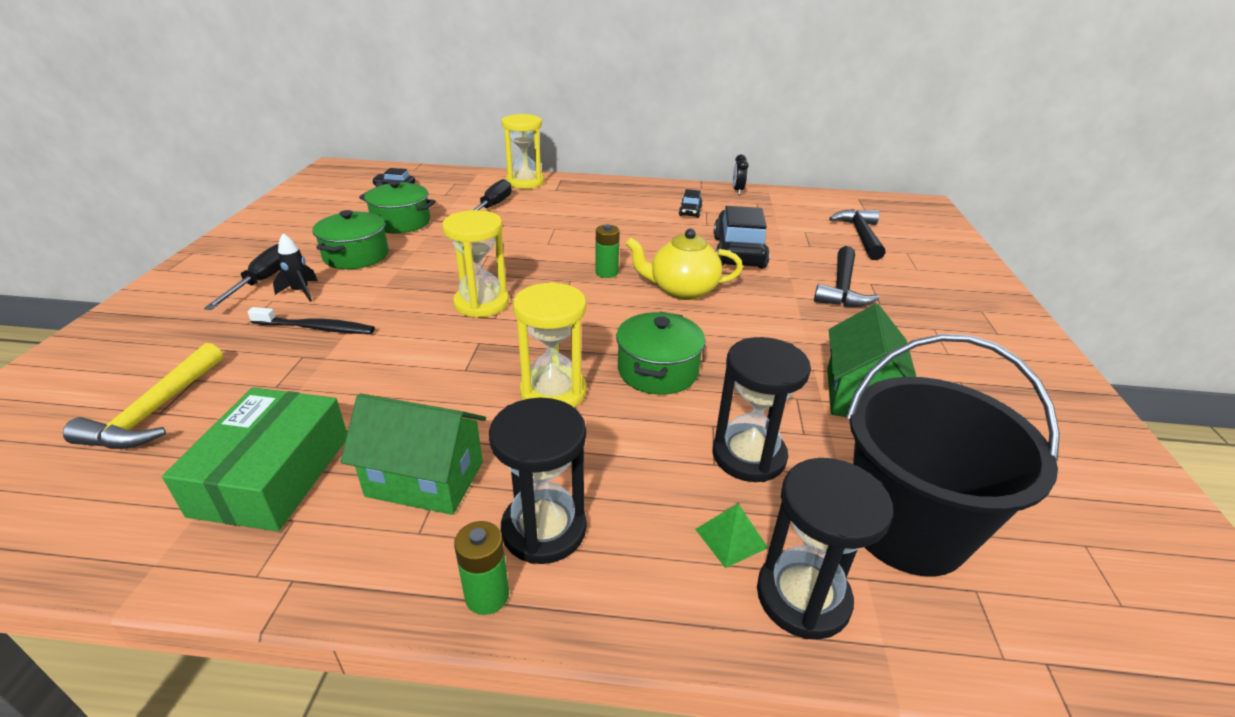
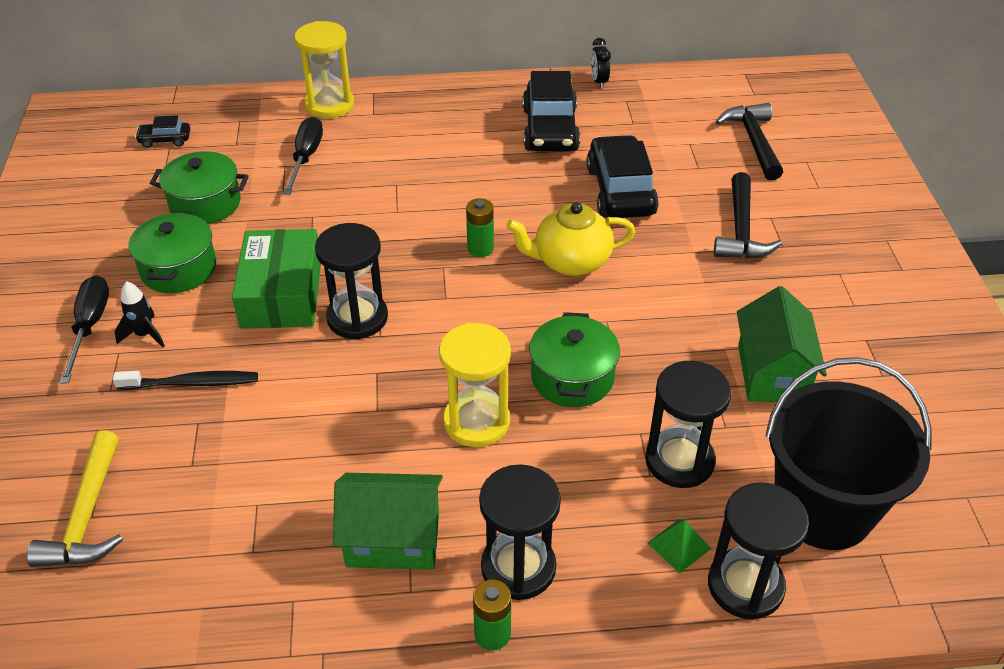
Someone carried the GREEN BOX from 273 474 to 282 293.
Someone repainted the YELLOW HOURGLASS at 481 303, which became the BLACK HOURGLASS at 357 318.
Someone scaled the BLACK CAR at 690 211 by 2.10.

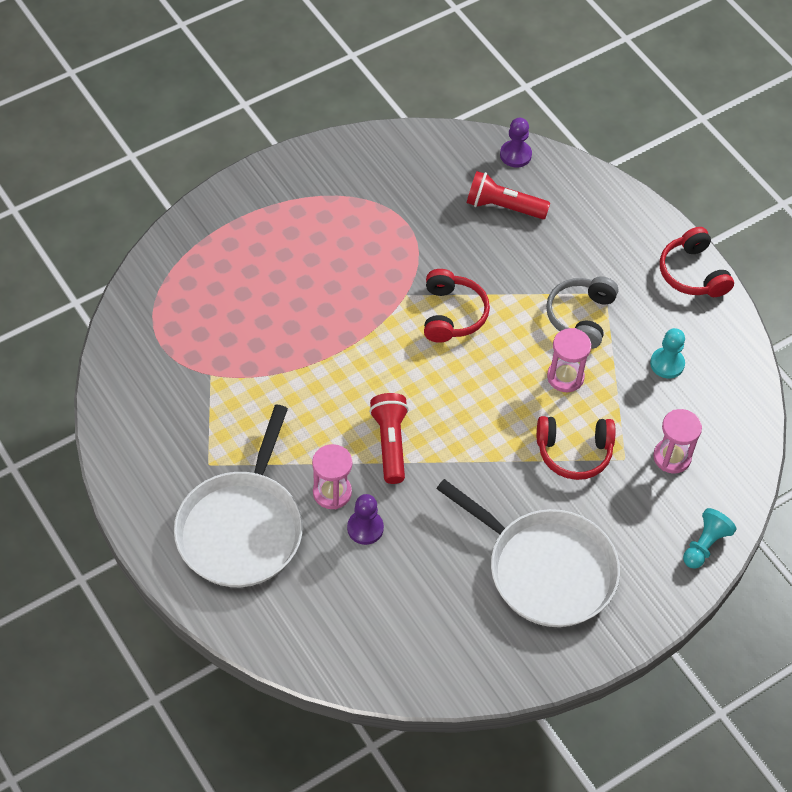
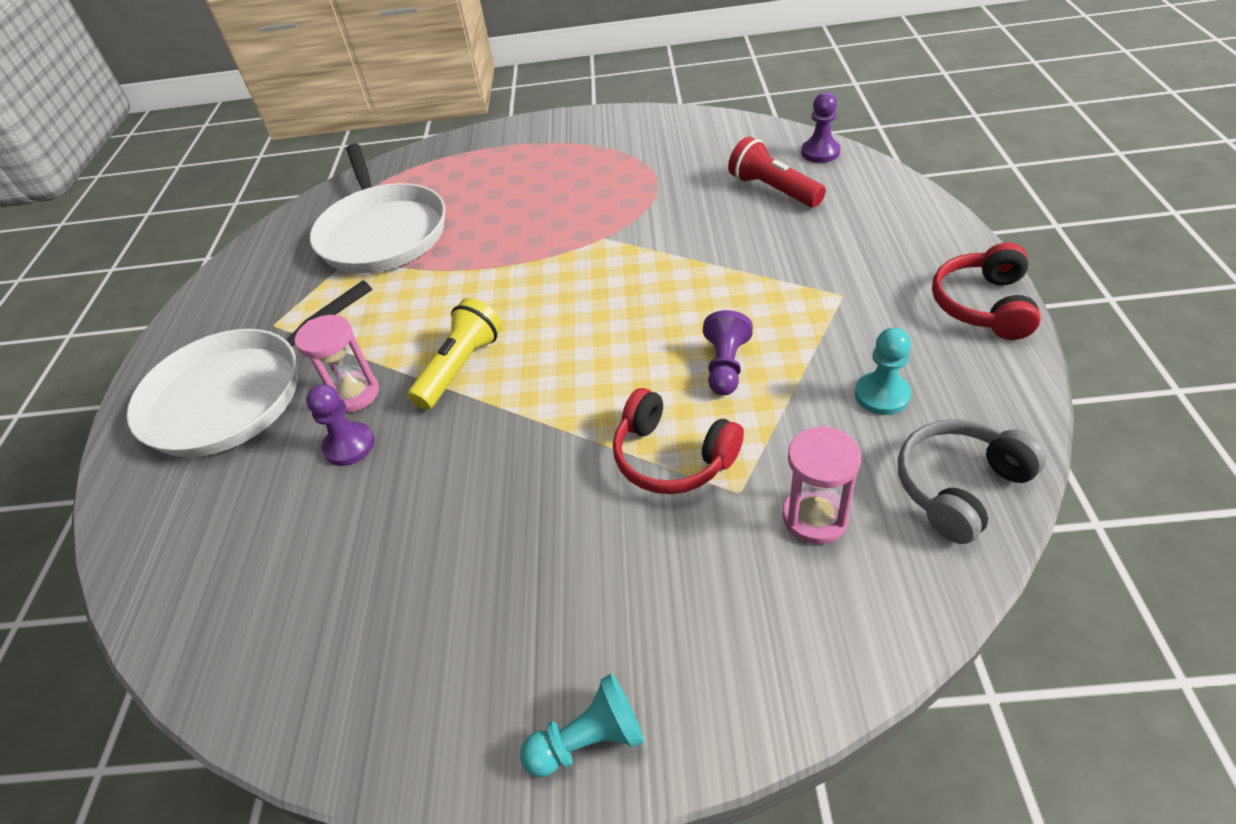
Someone repainted the RED FLASHLIGHT at 390 443, which became the YELLOW FLASHLIGHT at 460 367.
Someone took away the RED HEADPHONES at 452 314.
Someone carried the WHITE PAN from 546 569 to 382 233.
Someone carried the GREY HEADPHONES from 581 317 to 959 487.
Someone swapped the PINK HOURGLASS at 565 377 for the PURPLE PAWN at 725 366.
Someone carried the TURQUOISE PAWN from 705 545 to 589 740.

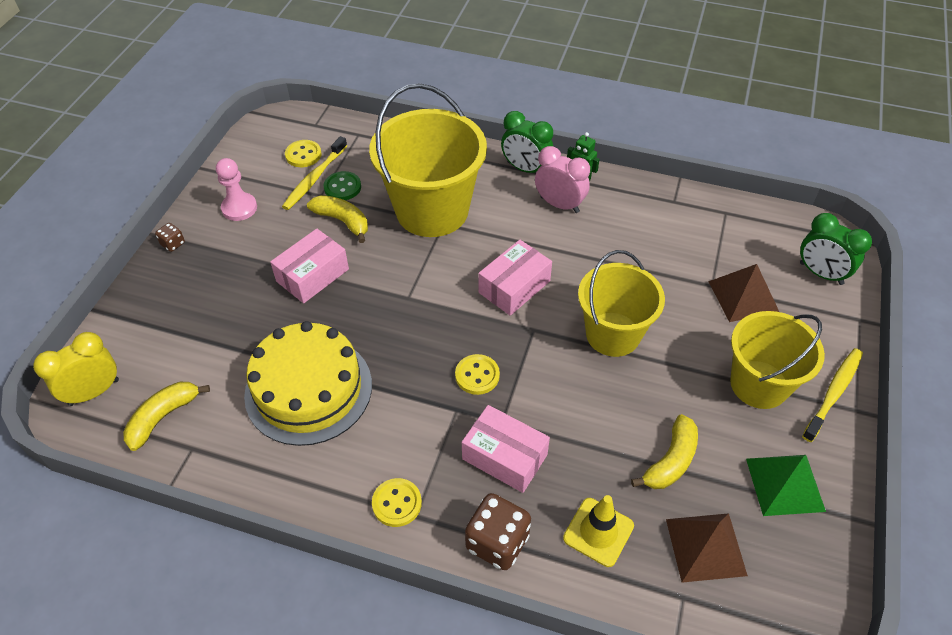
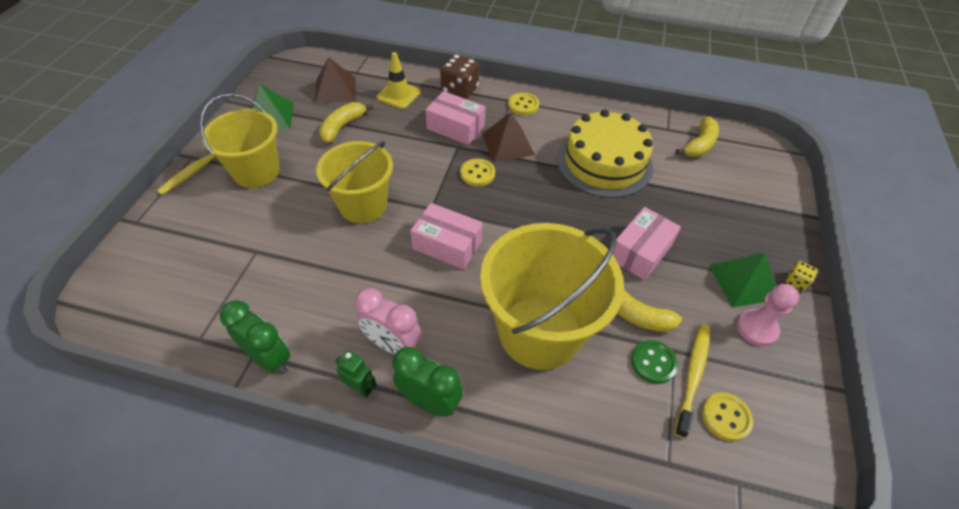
Someone took away the YELLOW CLOCK at 94 392.
Someone repainted the BROWN DICE at 173 244, which became the YELLOW DICE at 796 281.
Someone rotated the PINK BOX at 514 287 by 75 degrees clockwise.
Someone carried the BROWN PYRAMID from 743 296 to 508 144.
Someone carried the GREEN CLOCK from 821 273 to 269 358.
Someone put down the GREEN PYRAMID at 743 281.

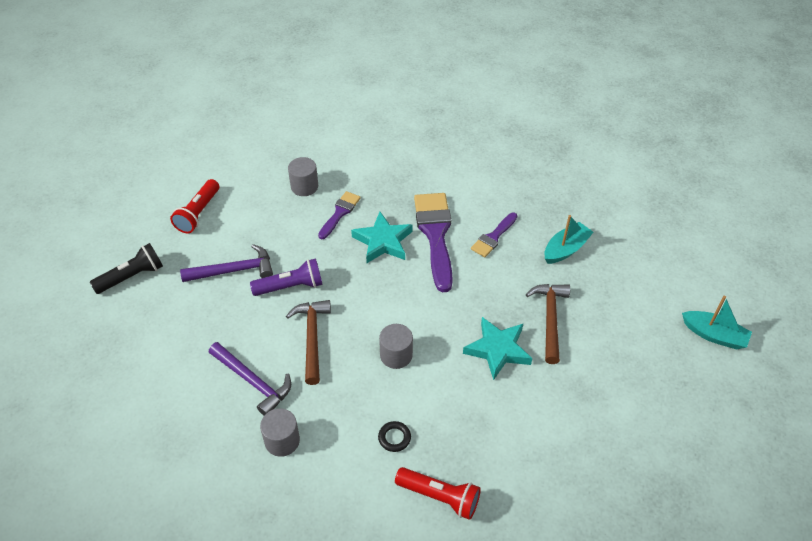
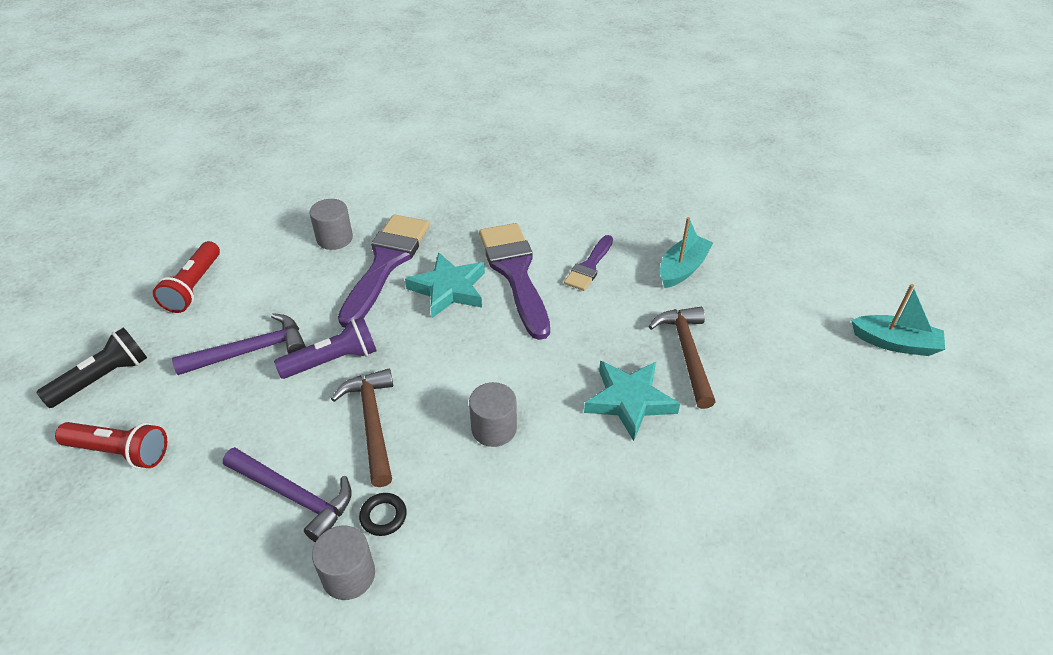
Someone scaled the PURPLE BRUSH at 340 213 by 1.86.
Someone carried the BLACK RING from 394 438 to 383 516.
Someone carried the RED FLASHLIGHT from 439 497 to 120 452.

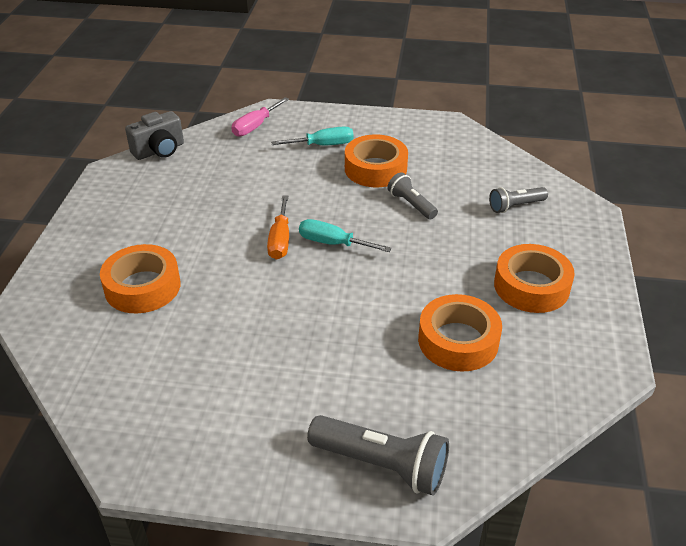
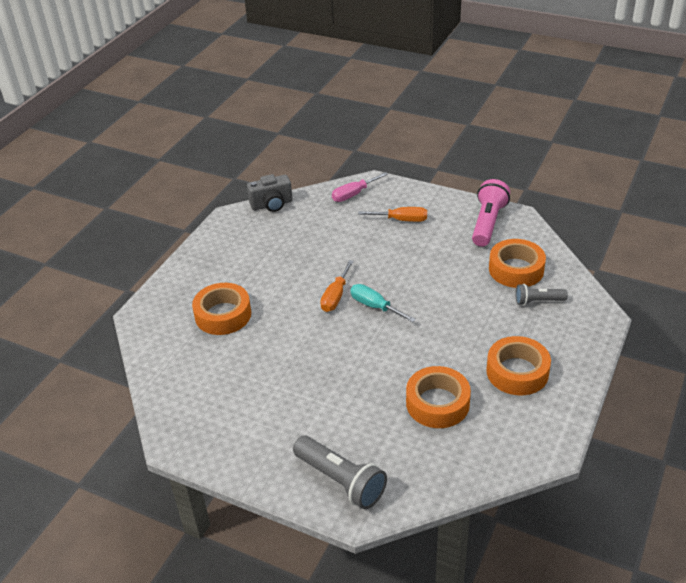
Someone repainted the TURQUOISE SCREWDRIVER at 323 145, which became the ORANGE SCREWDRIVER at 401 220.
Someone carried the ORANGE TAPE from 375 169 to 516 269.
Someone took away the GREY FLASHLIGHT at 411 204.
Someone put down the PINK FLASHLIGHT at 487 223.

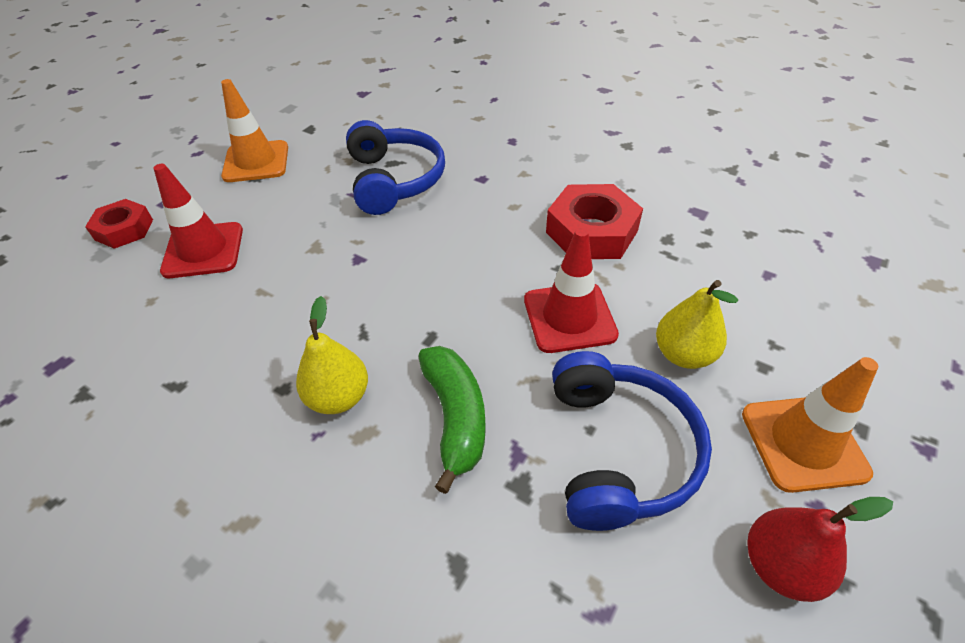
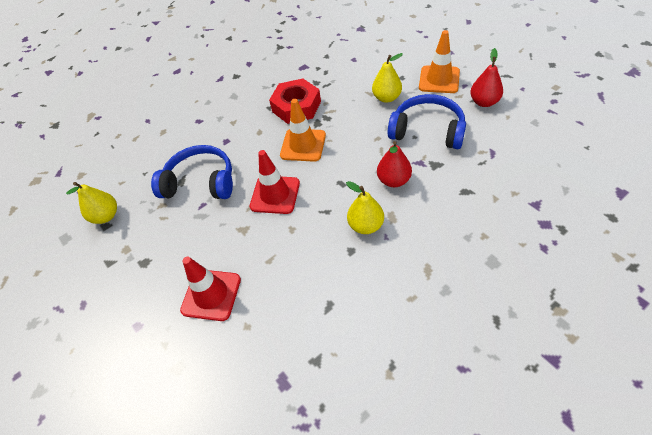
Someone took away the RED NUT at 124 229.
Someone carried the ORANGE TRAFFIC CONE from 256 162 to 303 145.
Someone swapped the GREEN BANANA at 455 417 for the RED PEAR at 393 180.
Someone carried the RED TRAFFIC CONE from 569 317 to 275 195.
Someone put down the YELLOW PEAR at 106 216.

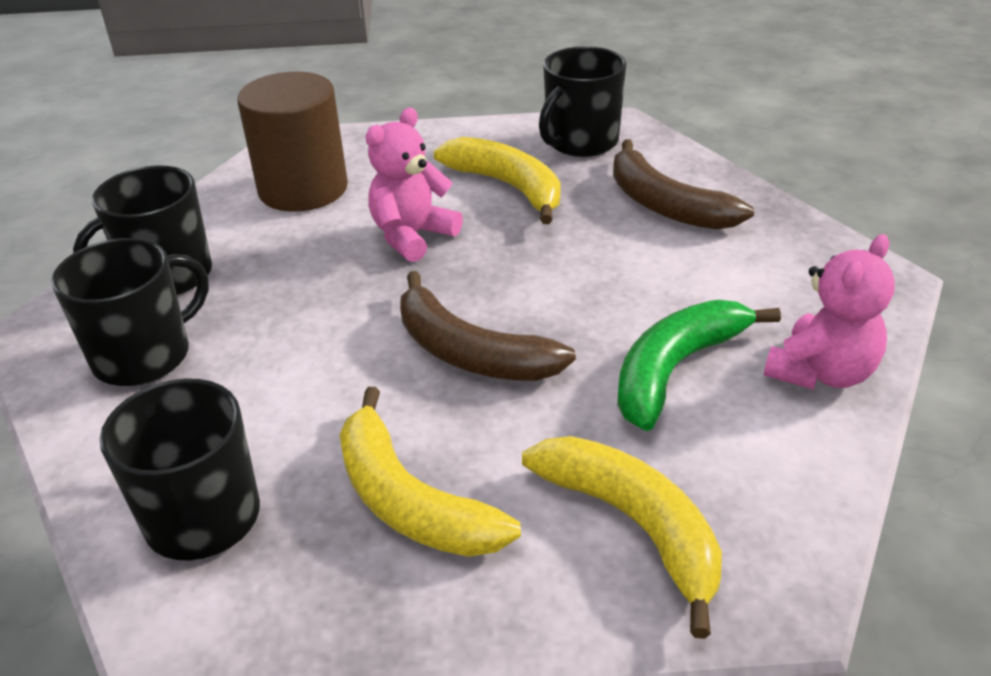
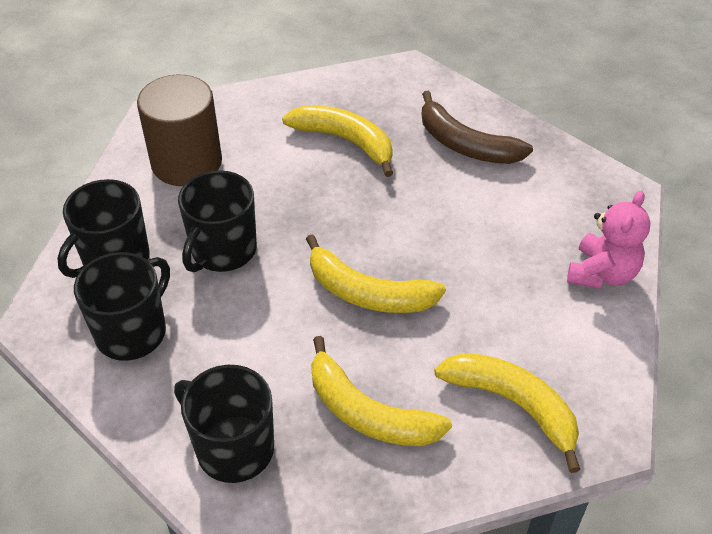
Someone took away the PINK TEDDY BEAR at 412 236.
Someone repainted the BROWN BANANA at 470 352, which became the YELLOW BANANA at 368 293.
Someone carried the BLACK MUG from 581 142 to 223 250.
Someone took away the GREEN BANANA at 675 370.

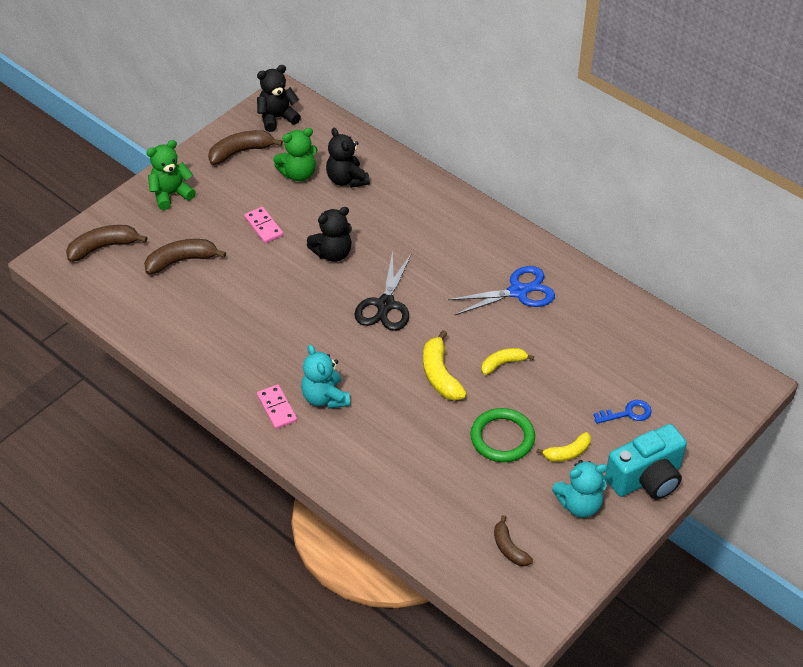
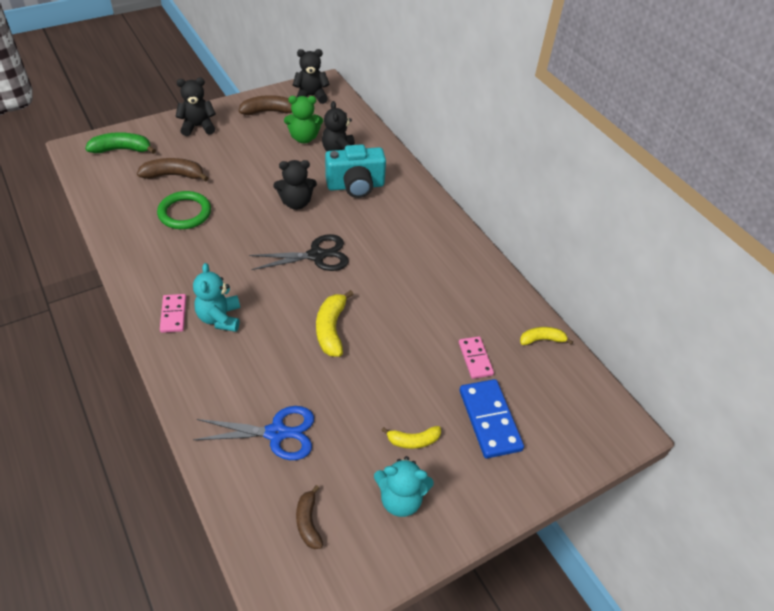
Someone repainted the BROWN BANANA at 103 247, which became the GREEN BANANA at 122 149.
Someone repainted the GREEN TEDDY BEAR at 171 194, which became the BLACK TEDDY BEAR at 198 127.
Someone carried the PINK DOMINO from 264 226 to 475 358.
Someone rotated the BLACK SCISSORS at 385 305 by 135 degrees counterclockwise.
Someone carried the BLUE SCISSORS from 518 291 to 276 433.
Someone carried the GREEN RING from 502 438 to 185 213.
Someone carried the YELLOW BANANA from 503 363 to 541 339.
Someone swapped the BLUE KEY at 627 413 for the BLUE DOMINO at 489 420.
Someone carried the TURQUOISE CAMERA from 646 478 to 355 186.

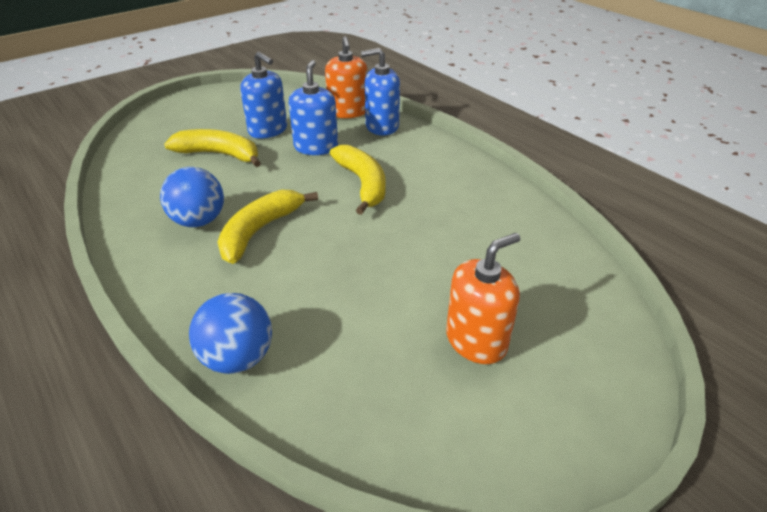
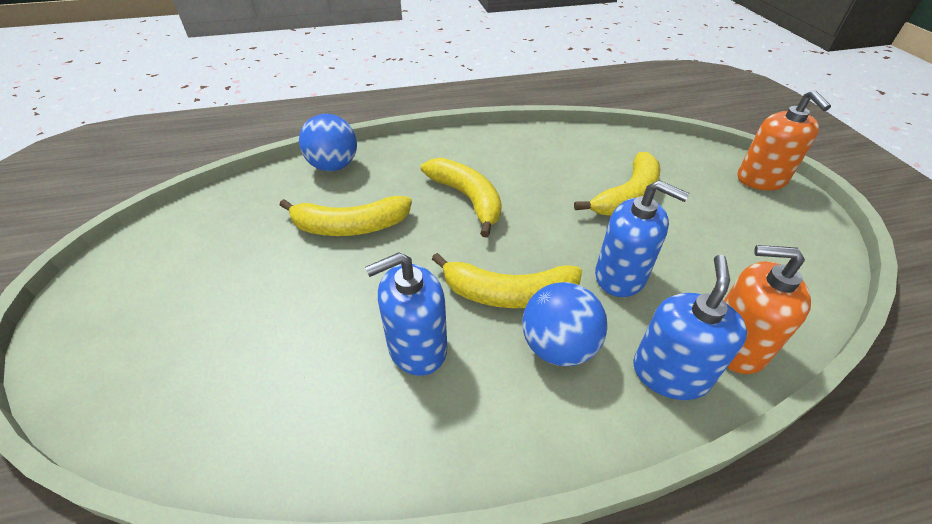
Someone carried the BLUE BALL from 199 221 to 558 347.
Someone carried the BLUE SOAP DISPENSER from 268 130 to 417 347.
Someone carried the ORANGE SOAP DISPENSER from 476 340 to 761 179.
Someone put down the YELLOW BANANA at 350 226.

